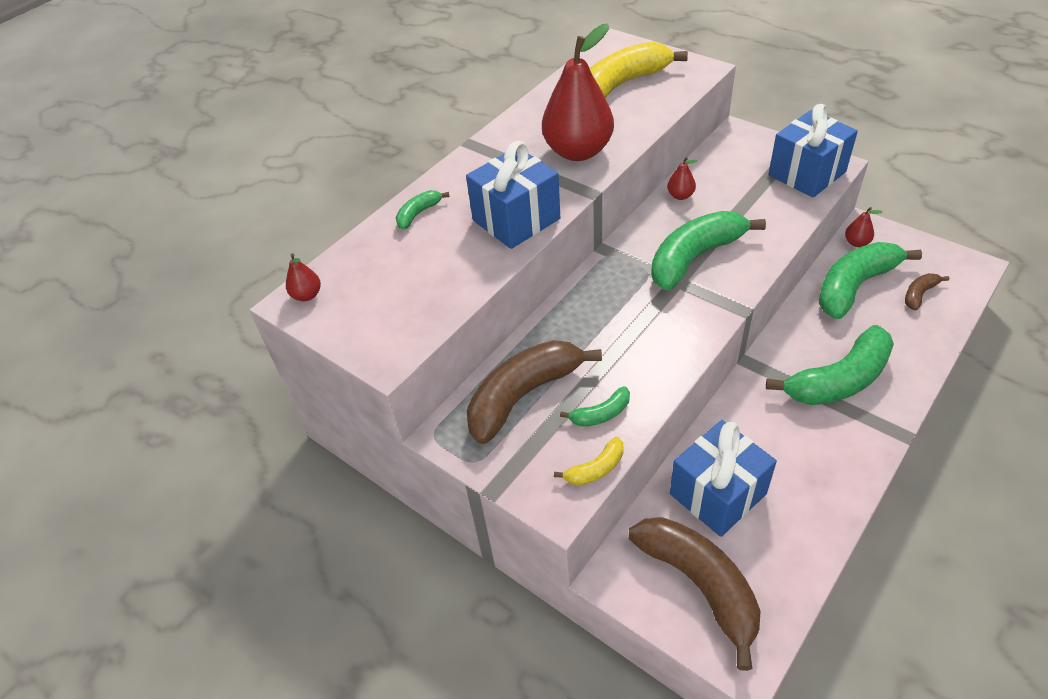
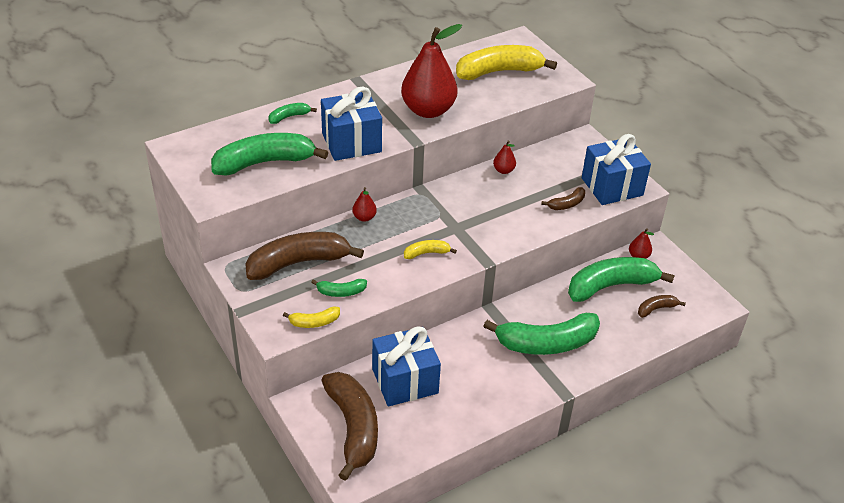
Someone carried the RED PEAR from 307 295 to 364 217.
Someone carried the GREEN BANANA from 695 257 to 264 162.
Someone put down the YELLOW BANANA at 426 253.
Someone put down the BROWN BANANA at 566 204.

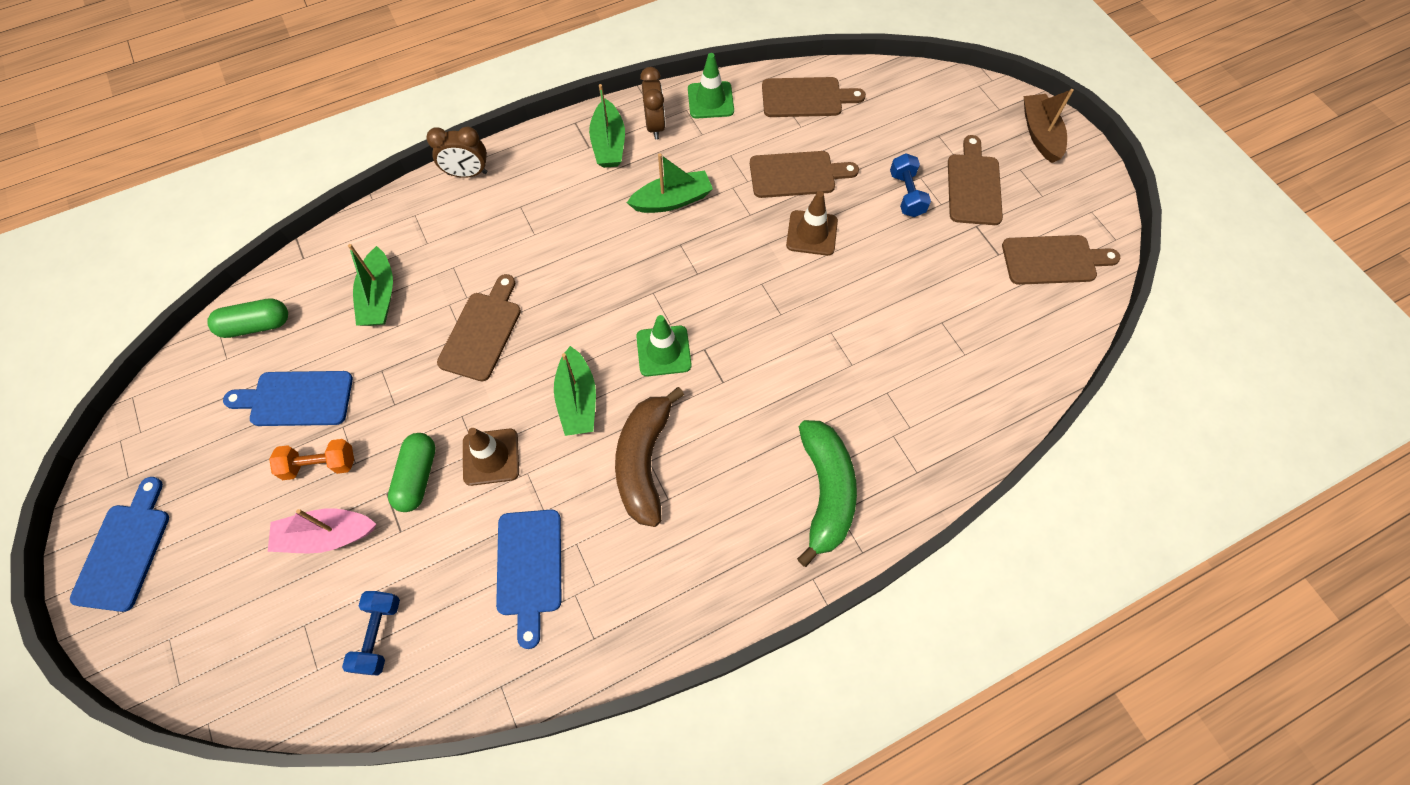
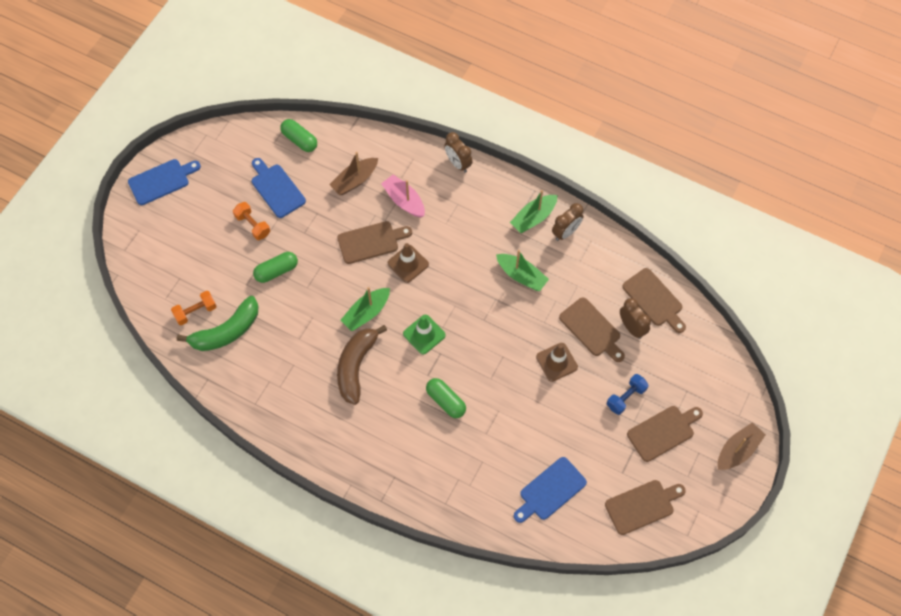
Someone carried the PINK BOAT from 327 535 to 404 201.
Someone repainted the BLUE DUMBBELL at 378 635, which became the ORANGE DUMBBELL at 195 312.
Someone repainted the GREEN BOAT at 379 297, which became the BROWN BOAT at 355 180.
Someone carried the BROWN TRAFFIC CONE from 491 457 to 408 264.
Someone carried the BLUE CUTTING BOARD from 529 567 to 550 490.
Someone rotated the BROWN BANANA at 644 462 by 45 degrees counterclockwise.
Someone took away the GREEN TRAFFIC CONE at 710 100.
Someone carried the GREEN BANANA from 825 492 to 227 331.
Someone rotated the BROWN CUTTING BOARD at 1053 260 by 75 degrees counterclockwise.
Someone put down the GREEN CAPSULE at 446 401.
Someone put down the BROWN CLOCK at 631 327.

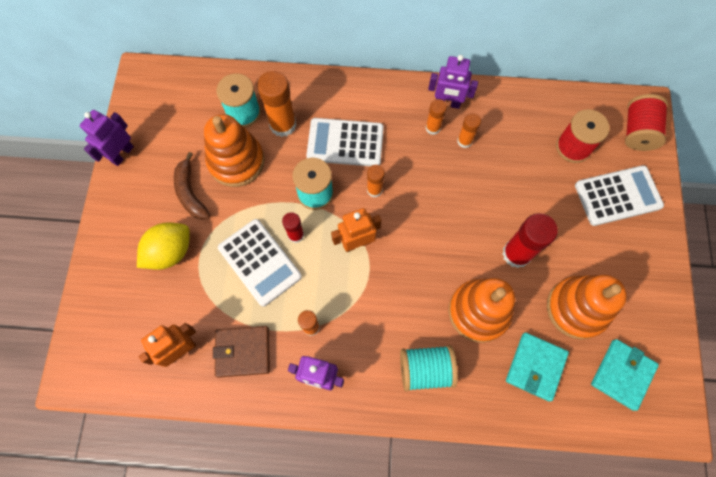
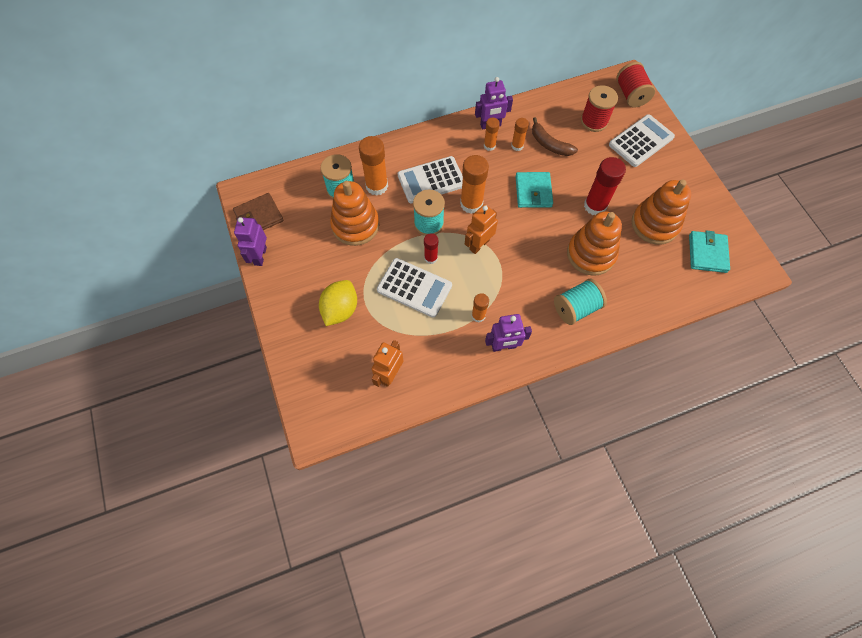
Someone carried the BROWN BANANA from 190 193 to 549 144.
Someone carried the BROWN WALLET from 243 351 to 259 216.
Someone scaled the ORANGE GLUE STICK at 374 190 by 1.76.
Someone carried the TURQUOISE WALLET from 535 367 to 533 191.

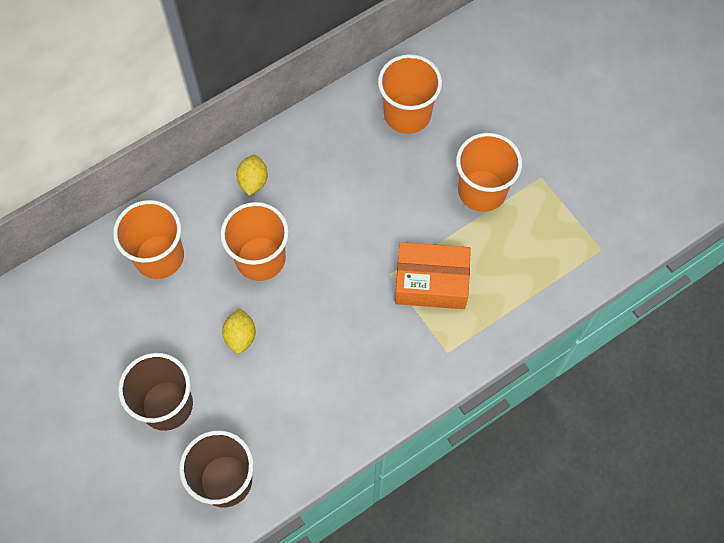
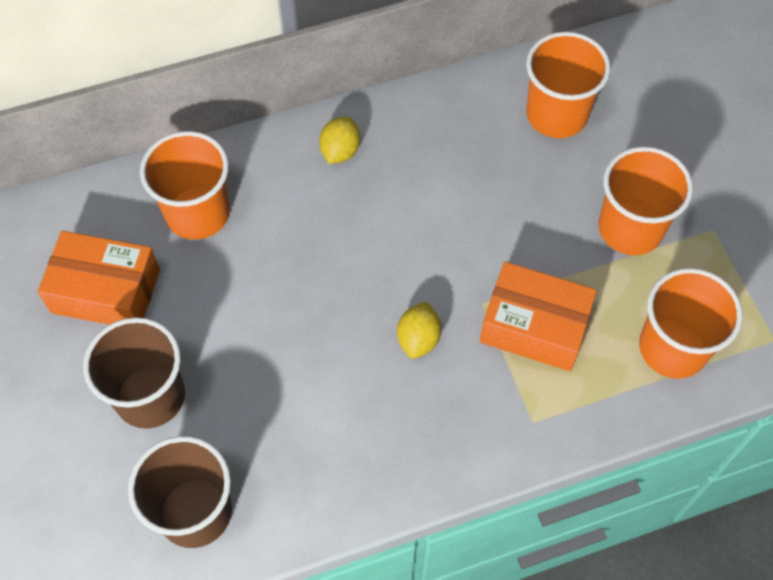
Someone carried the ORANGE CUP from 260 258 to 672 348.
Someone carried the YELLOW LEMON from 240 336 to 418 339.
Someone put down the ORANGE BOX at 106 291.

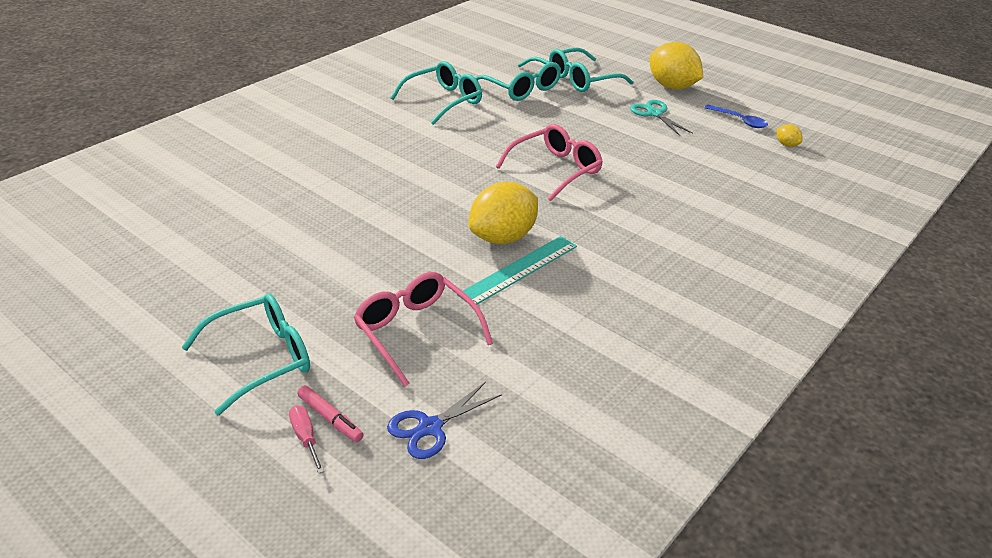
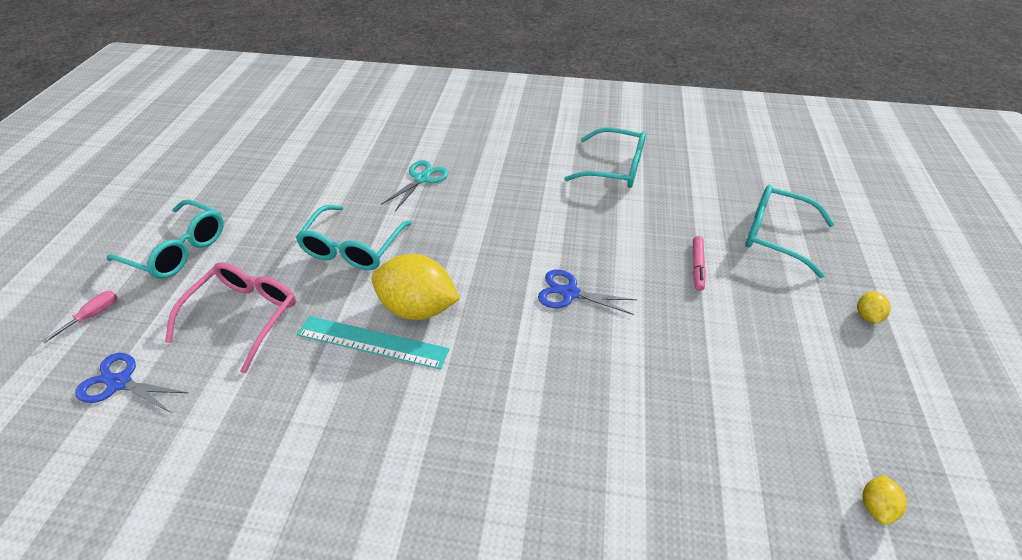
Someone carried the PINK MARKER from 330 418 to 697 266.
Someone carried the TURQUOISE GLASSES from 522 88 to 353 248.
Someone swapped the PINK GLASSES at 556 169 for the BLUE SCISSORS at 570 293.
Someone carried the TURQUOISE SCISSORS from 654 114 to 422 179.
Someone scaled the YELLOW LEMON at 672 86 by 0.43.
Someone took away the BLUE SPOON at 739 120.

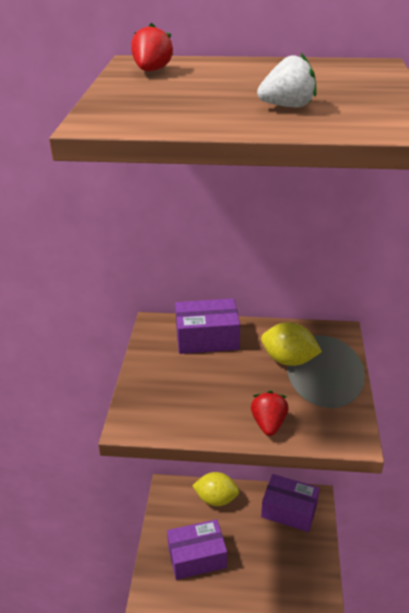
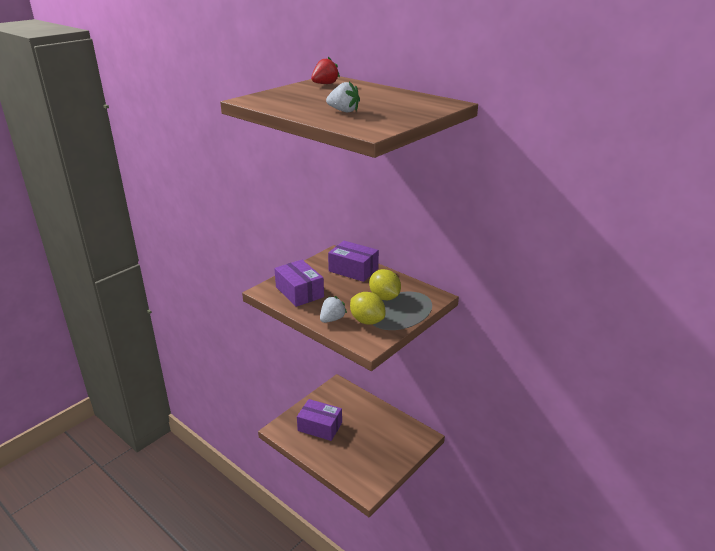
Someone carried the YELLOW LEMON from 216 499 to 367 321.
Someone repainted the RED STRAWBERRY at 268 424, which became the WHITE STRAWBERRY at 332 319.
Someone carried the PURPLE BOX from 289 510 to 299 292.

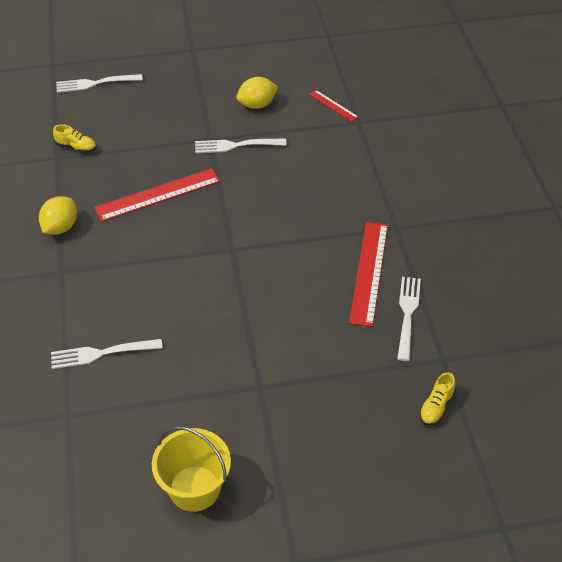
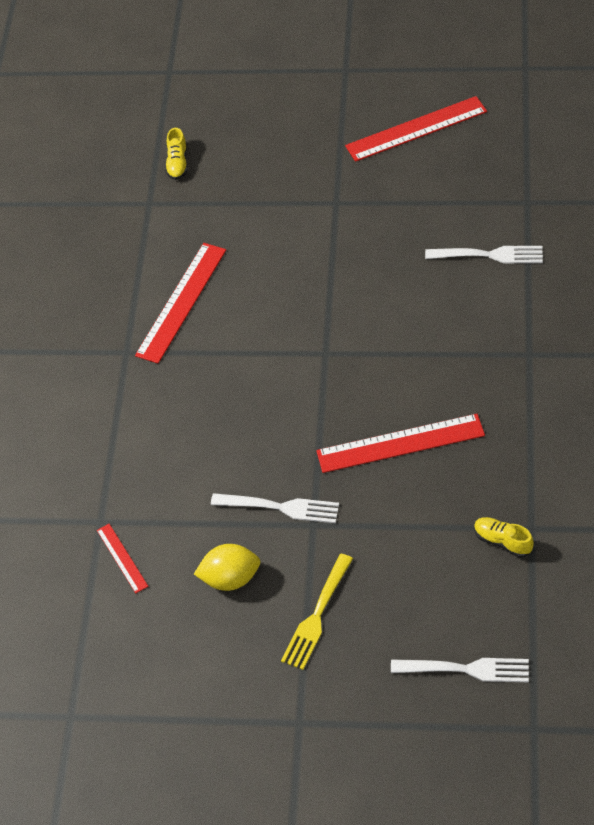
Someone took away the YELLOW LEMON at 60 227.
Someone swapped the YELLOW BUCKET at 194 488 for the RED RULER at 416 129.
Someone took away the WHITE FORK at 408 315.
Someone rotated the YELLOW SHOE at 436 407 by 135 degrees clockwise.
Someone put down the YELLOW FORK at 317 615.

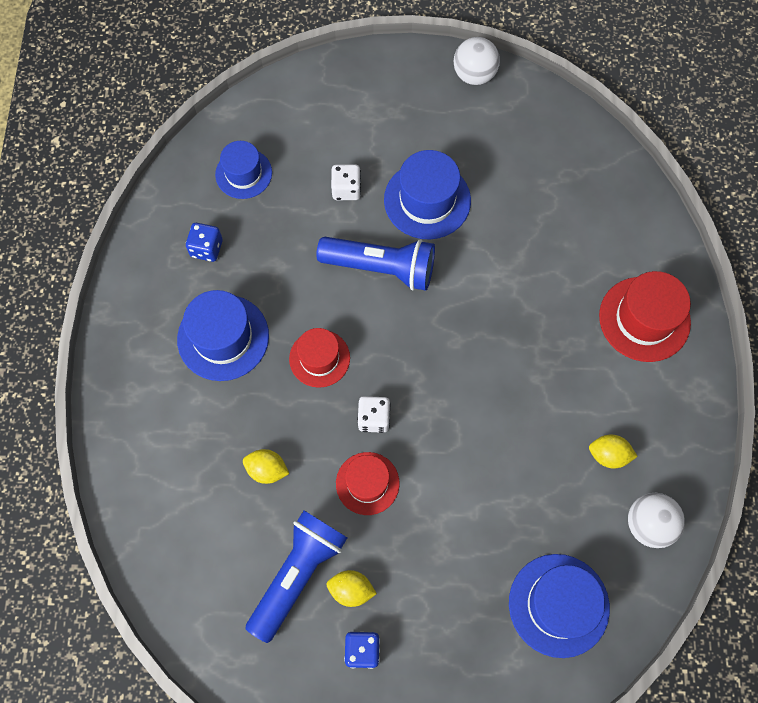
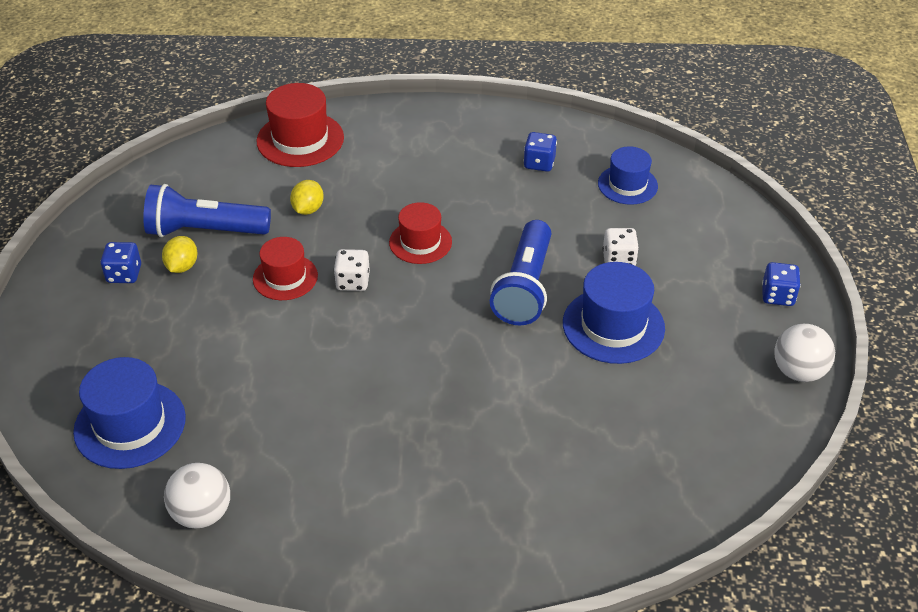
Someone took away the BLUE HAT at 223 337.
Someone rotated the BLUE FLASHLIGHT at 297 574 by 150 degrees clockwise.
Someone took away the YELLOW LEMON at 608 455.
Someone carried the RED HAT from 644 319 to 300 139.
Someone put down the BLUE DICE at 777 296.

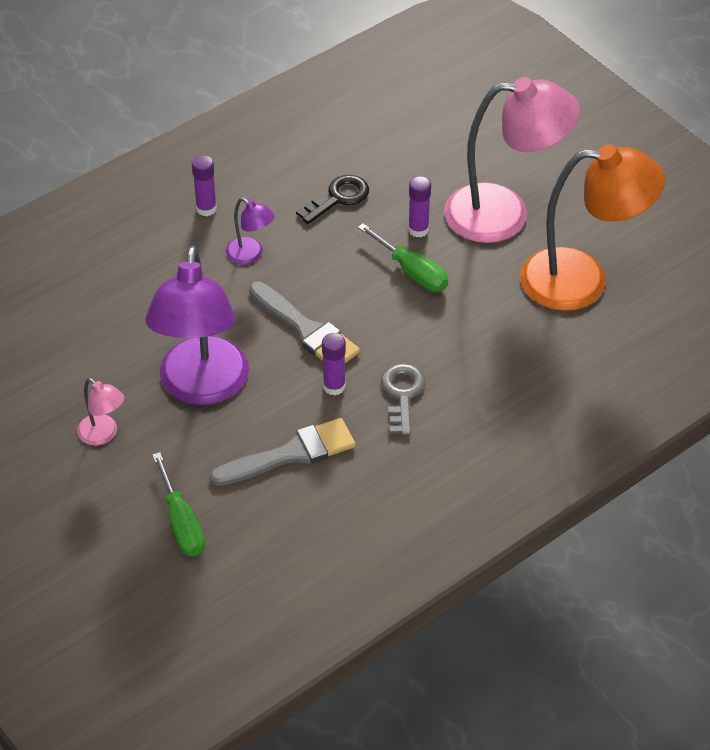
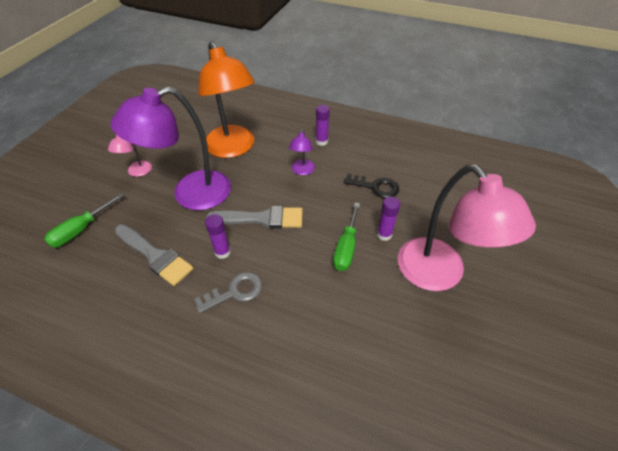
Someone rotated the GREY BRUSH at 306 330 by 105 degrees counterclockwise.
Someone carried the ORANGE LAMP from 582 280 to 233 148.

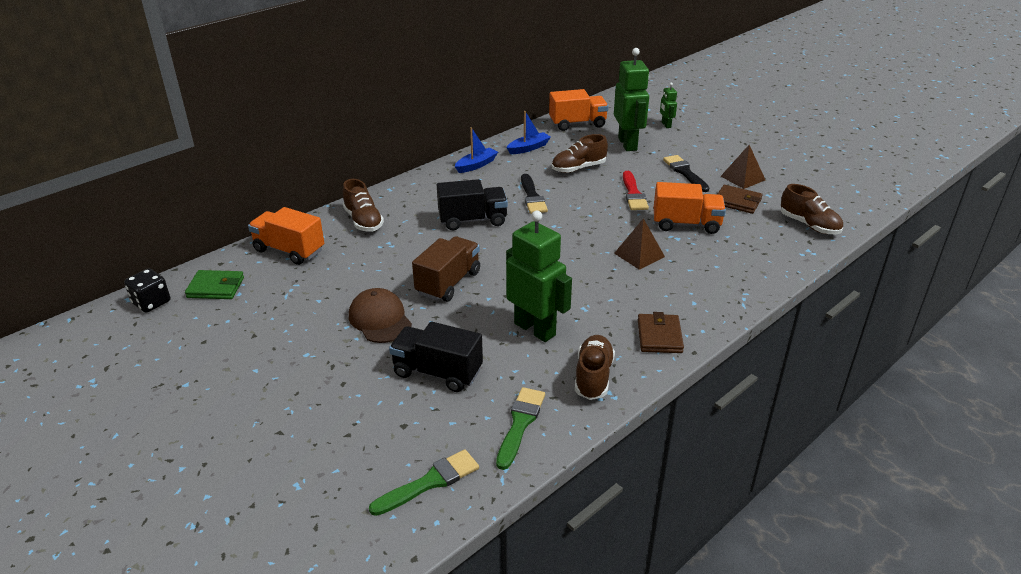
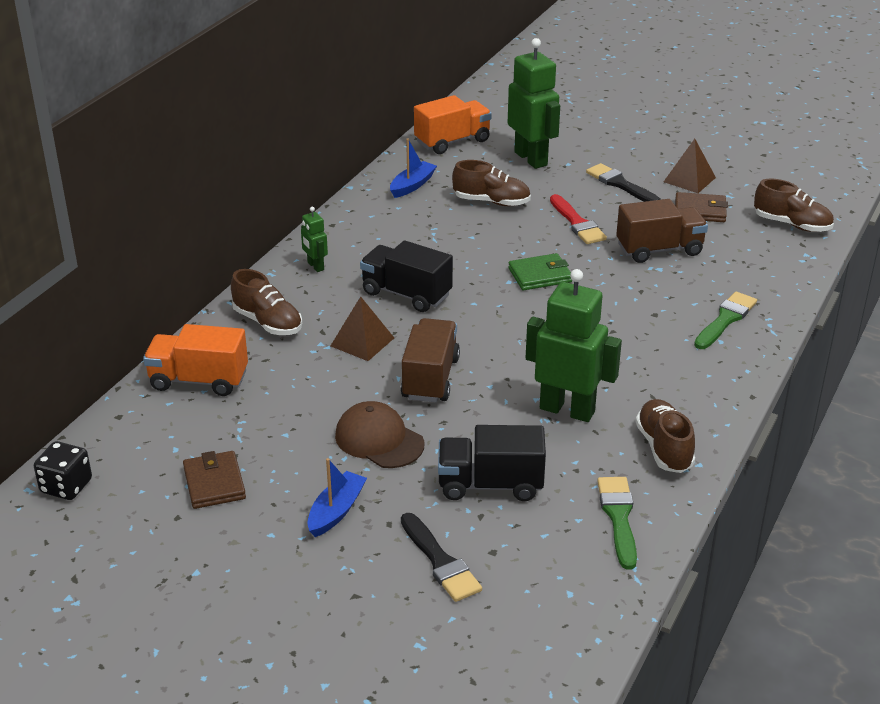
Someone carried the GREEN WALLET from 216 287 to 540 275.
Someone carried the GREEN BRUSH from 430 482 to 725 319.
Someone rotated the BLACK TRUCK at 472 220 by 120 degrees counterclockwise.
Someone carried the BLUE BOAT from 476 165 to 336 511.
Someone carried the BLACK BRUSH from 532 197 to 440 562.
Someone rotated the BROWN SHOE at 578 168 by 120 degrees counterclockwise.
Someone carried the BROWN PYRAMID from 639 255 to 362 342.
Someone carried the BROWN WALLET from 659 336 to 214 483.
Someone repainted the ORANGE TRUCK at 686 224, which became the BROWN TRUCK at 659 249.
Someone carried the GREEN ROBOT from 666 125 to 315 266.

